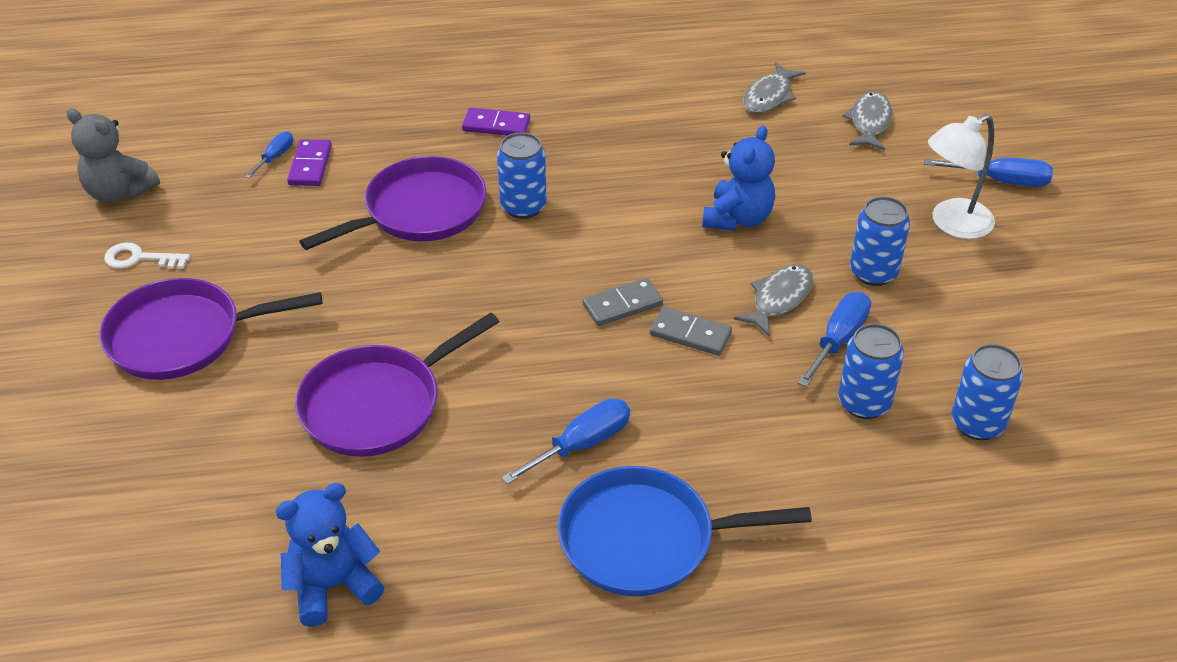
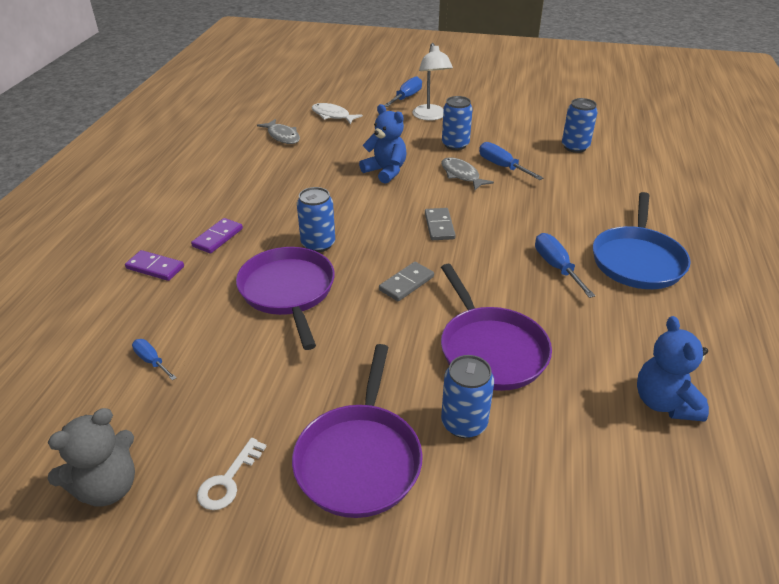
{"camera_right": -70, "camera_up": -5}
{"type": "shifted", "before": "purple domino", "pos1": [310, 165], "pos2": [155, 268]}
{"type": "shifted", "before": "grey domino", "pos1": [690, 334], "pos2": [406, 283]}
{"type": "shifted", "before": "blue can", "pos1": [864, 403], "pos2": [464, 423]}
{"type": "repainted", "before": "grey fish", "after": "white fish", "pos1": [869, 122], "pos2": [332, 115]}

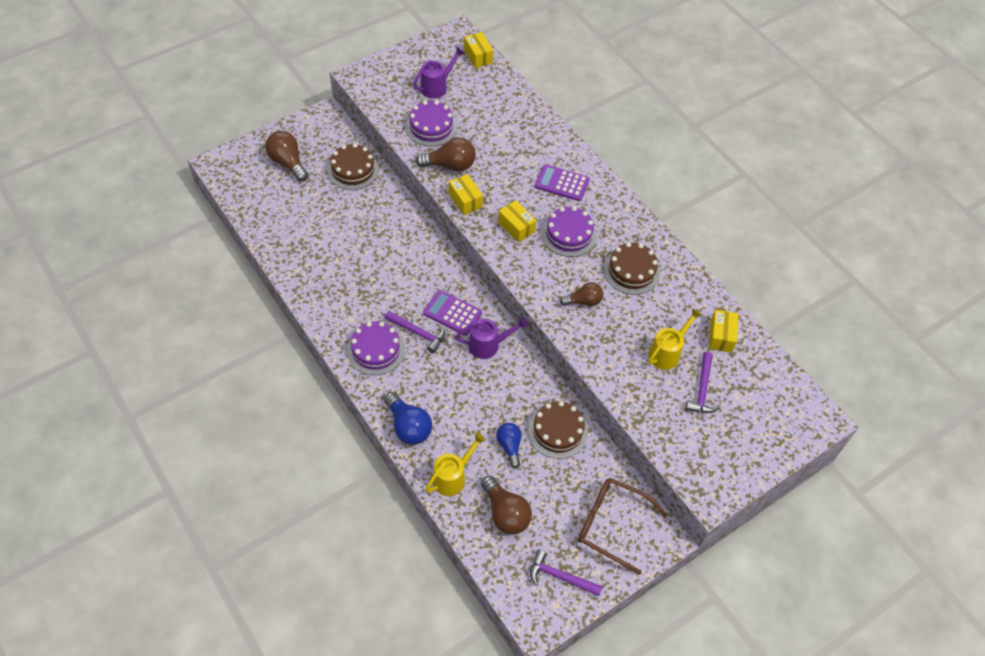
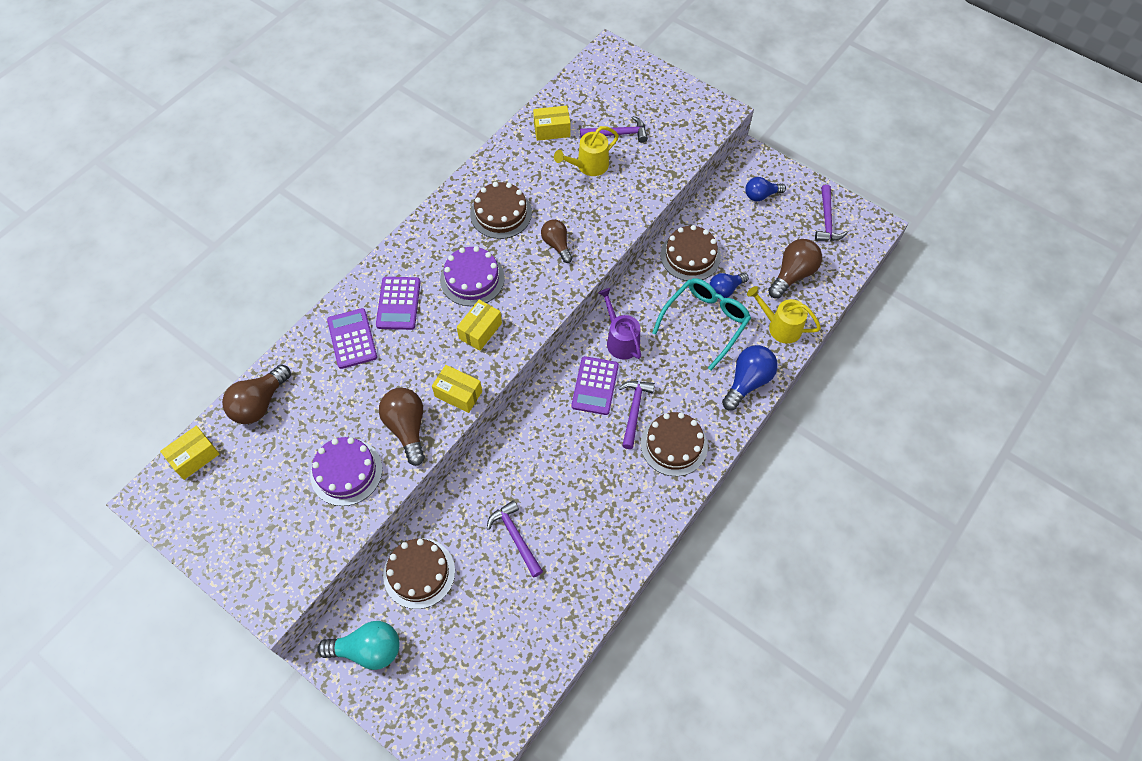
{"camera_right": -105, "camera_up": 5}
{"type": "gone", "before": "purple watering can", "pos1": [437, 86]}
{"type": "new", "after": "turquoise light bulb", "pos2": [368, 650]}
{"type": "new", "after": "purple calculator", "pos2": [352, 339]}
{"type": "new", "after": "purple hammer", "pos2": [515, 537]}
{"type": "new", "after": "turquoise glasses", "pos2": [705, 322]}
{"type": "shifted", "before": "brown light bulb", "pos1": [288, 163], "pos2": [259, 403]}
{"type": "swapped", "before": "brown glasses", "after": "blue light bulb", "pos1": [611, 525], "pos2": [761, 195]}
{"type": "repainted", "before": "purple cake", "after": "brown cake", "pos1": [376, 350], "pos2": [674, 445]}
{"type": "rotated", "before": "yellow box", "pos1": [465, 200], "pos2": [458, 394], "turn": 75}
{"type": "rotated", "before": "yellow watering can", "pos1": [667, 352], "pos2": [588, 166], "turn": -60}

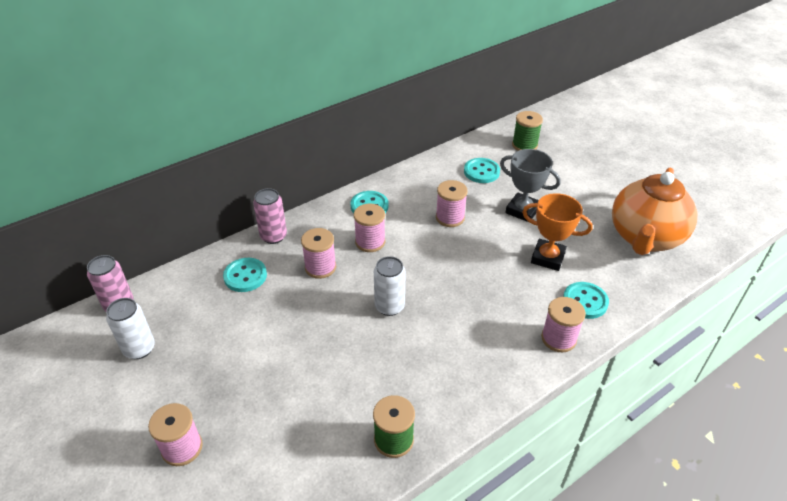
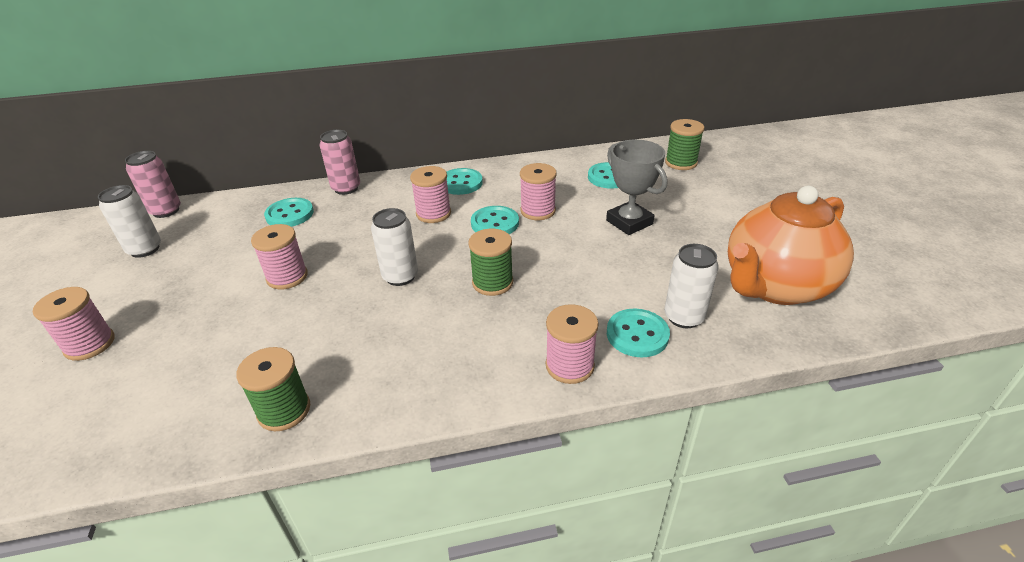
{"camera_right": 25, "camera_up": -5}
{"type": "gone", "before": "orange trophy", "pos1": [547, 258]}
{"type": "new", "after": "green spool", "pos2": [492, 283]}
{"type": "new", "after": "turquoise button", "pos2": [495, 223]}
{"type": "new", "after": "white can", "pos2": [684, 317]}
{"type": "shifted", "before": "pink spool", "pos1": [320, 267], "pos2": [287, 277]}

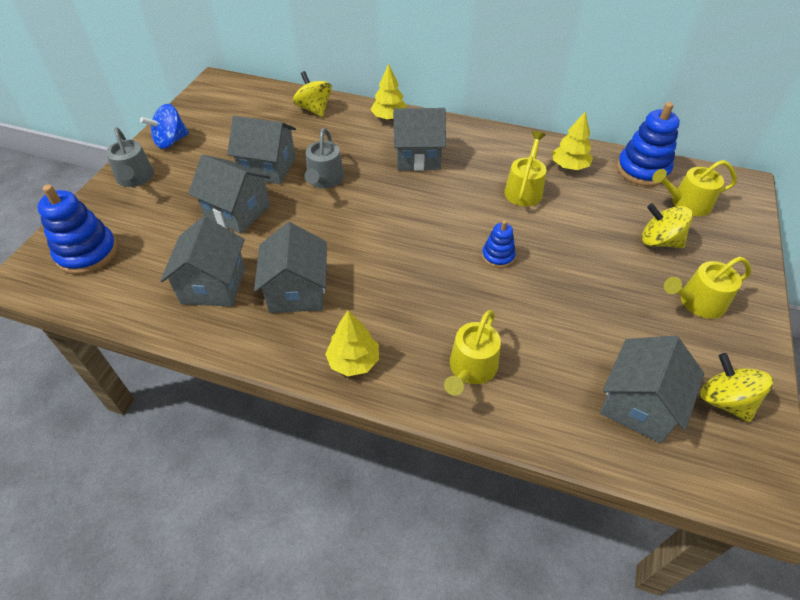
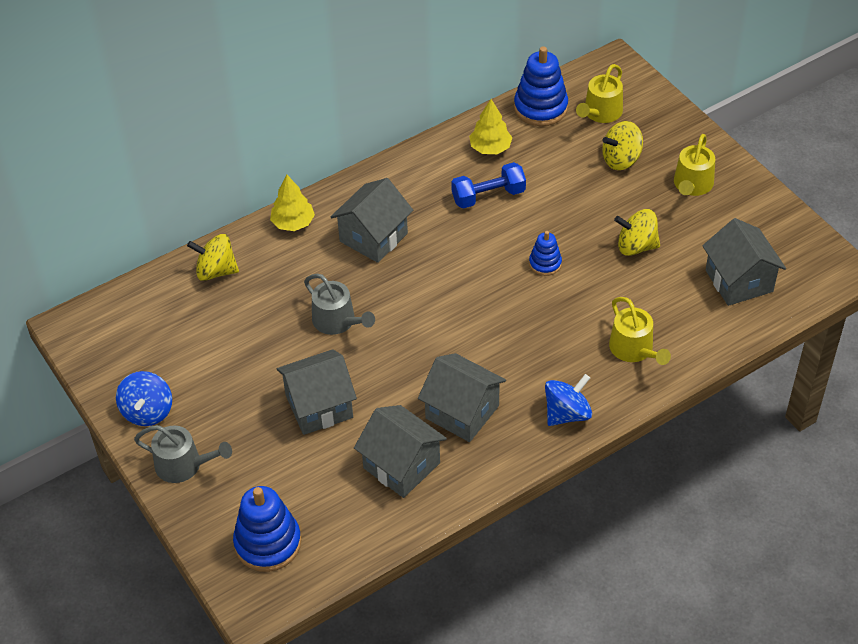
{"camera_right": -50, "camera_up": 0}
{"type": "gone", "before": "grey house", "pos1": [268, 167]}
{"type": "shifted", "before": "yellow spinning top", "pos1": [724, 401], "pos2": [636, 246]}
{"type": "swapped", "before": "yellow tree", "after": "blue spinning top", "pos1": [353, 361], "pos2": [567, 413]}
{"type": "swapped", "before": "yellow watering can", "after": "blue dumbbell", "pos1": [524, 189], "pos2": [488, 196]}

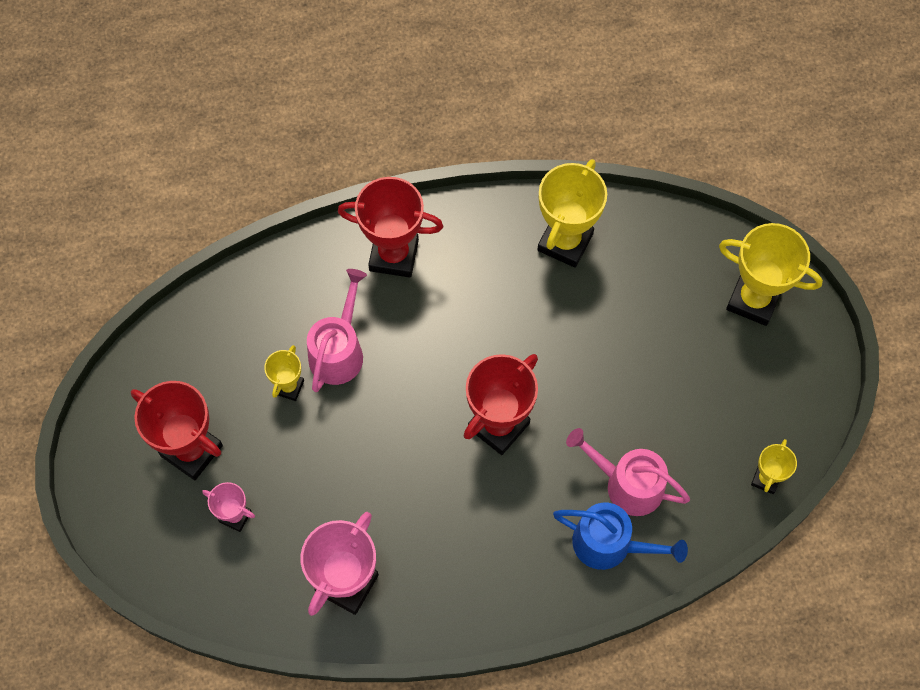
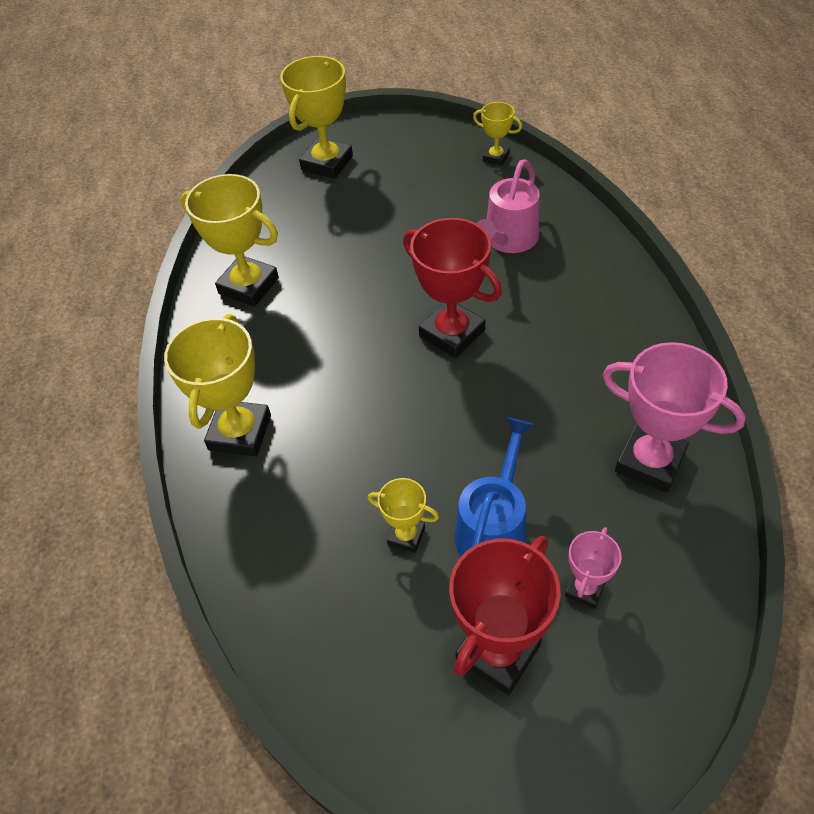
{"camera_right": -85, "camera_up": -15}
{"type": "gone", "before": "pink watering can", "pos1": [338, 351]}
{"type": "shifted", "before": "blue watering can", "pos1": [609, 544], "pos2": [493, 528]}
{"type": "repainted", "before": "red trophy", "after": "yellow trophy", "pos1": [394, 255], "pos2": [240, 432]}

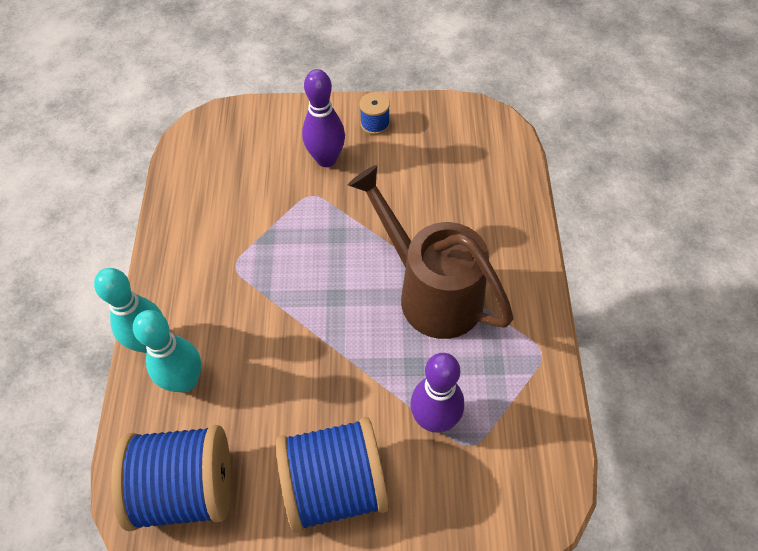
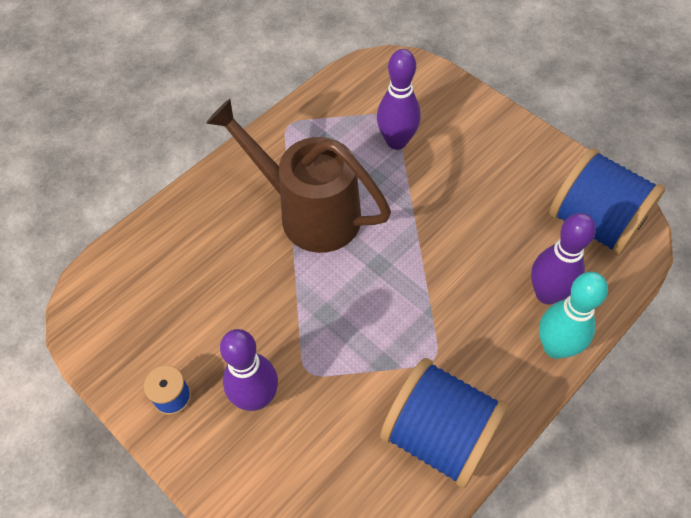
{"camera_right": -135, "camera_up": 0}
{"type": "shifted", "before": "blue spool", "pos1": [335, 485], "pos2": [439, 435]}
{"type": "repainted", "before": "turquoise bowling pin", "after": "purple bowling pin", "pos1": [185, 381], "pos2": [547, 294]}
{"type": "rotated", "before": "brown watering can", "pos1": [431, 292], "pos2": [309, 212], "turn": 120}

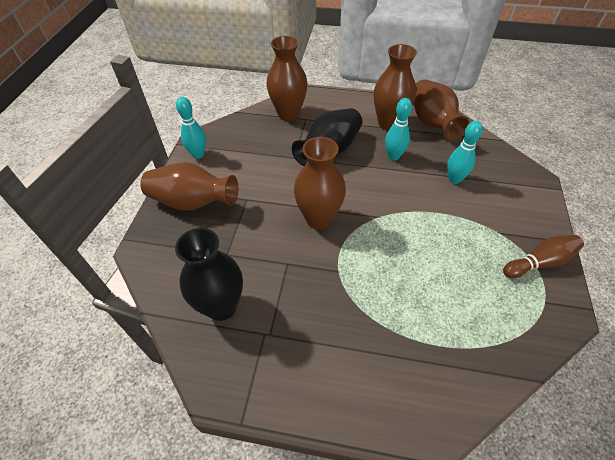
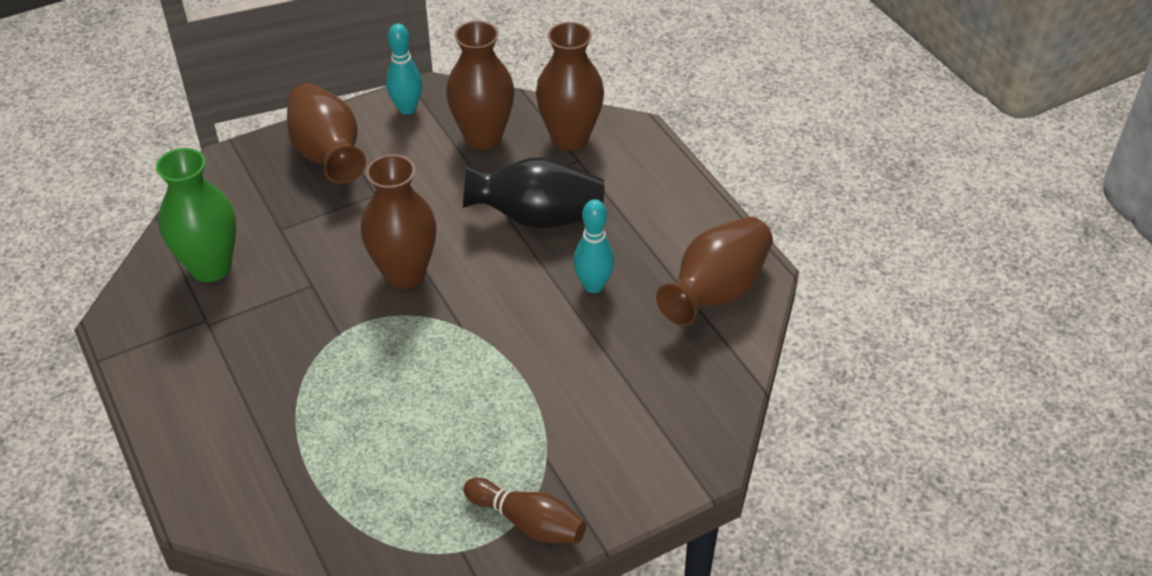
{"camera_right": 50, "camera_up": -5}
{"type": "gone", "before": "turquoise bowling pin", "pos1": [454, 179]}
{"type": "shifted", "before": "brown vase", "pos1": [389, 123], "pos2": [483, 137]}
{"type": "repainted", "before": "black vase", "after": "green vase", "pos1": [221, 306], "pos2": [210, 267]}

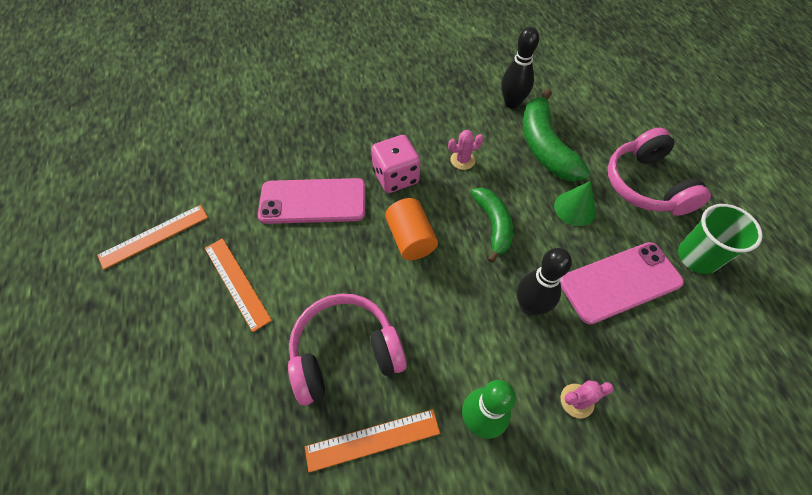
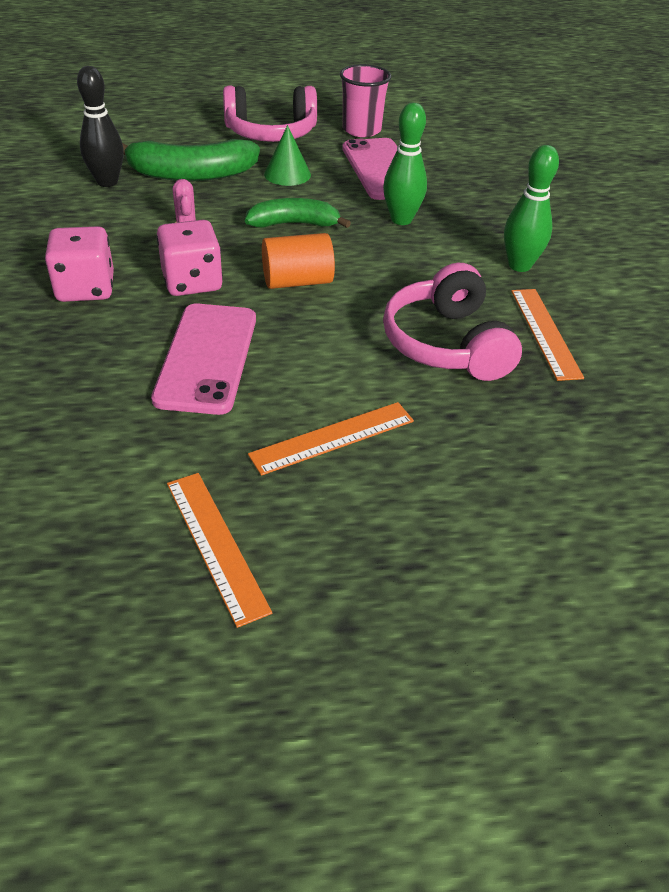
{"camera_right": -85, "camera_up": -15}
{"type": "gone", "before": "pink cactus", "pos1": [577, 401]}
{"type": "new", "after": "pink dice", "pos2": [86, 288]}
{"type": "repainted", "before": "black bowling pin", "after": "green bowling pin", "pos1": [530, 306], "pos2": [401, 219]}
{"type": "repainted", "before": "green cup", "after": "pink cup", "pos1": [697, 257], "pos2": [361, 130]}

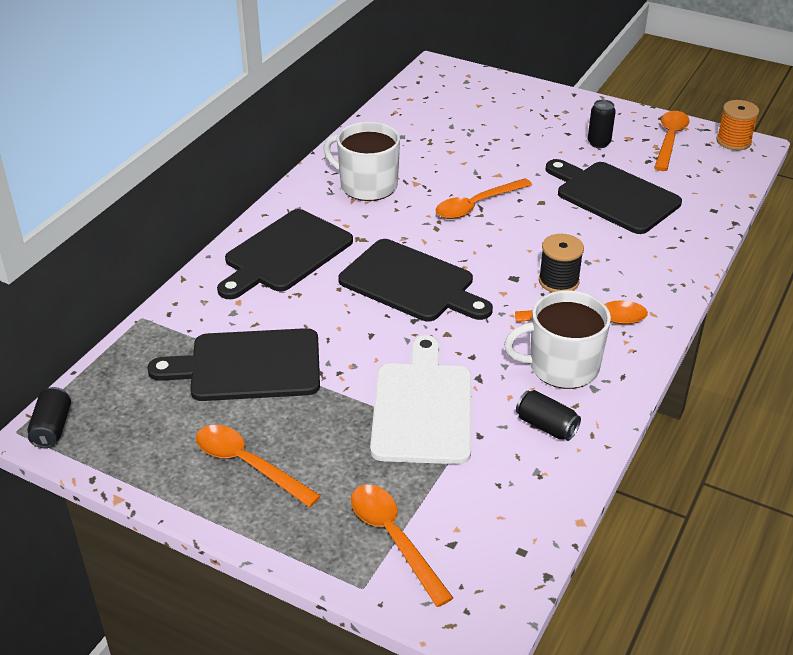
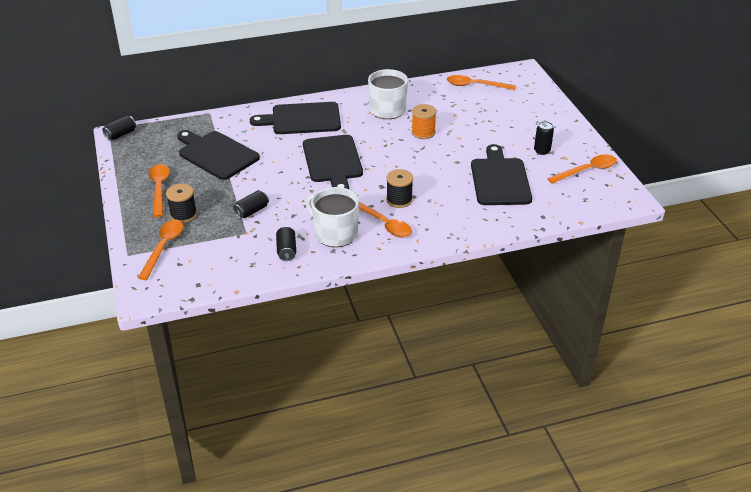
{"camera_right": 45, "camera_up": 0}
{"type": "new", "after": "black spool", "pos2": [183, 214]}
{"type": "shifted", "before": "orange spoon", "pos1": [477, 205], "pos2": [475, 85]}
{"type": "shifted", "before": "orange spool", "pos1": [733, 141], "pos2": [423, 132]}
{"type": "swapped", "before": "white cutting board", "after": "black can", "pos1": [422, 408], "pos2": [252, 211]}

